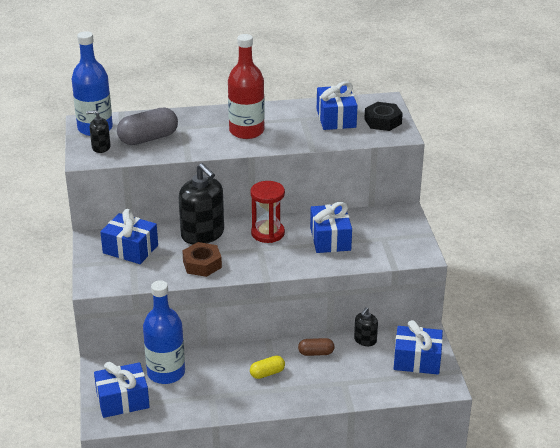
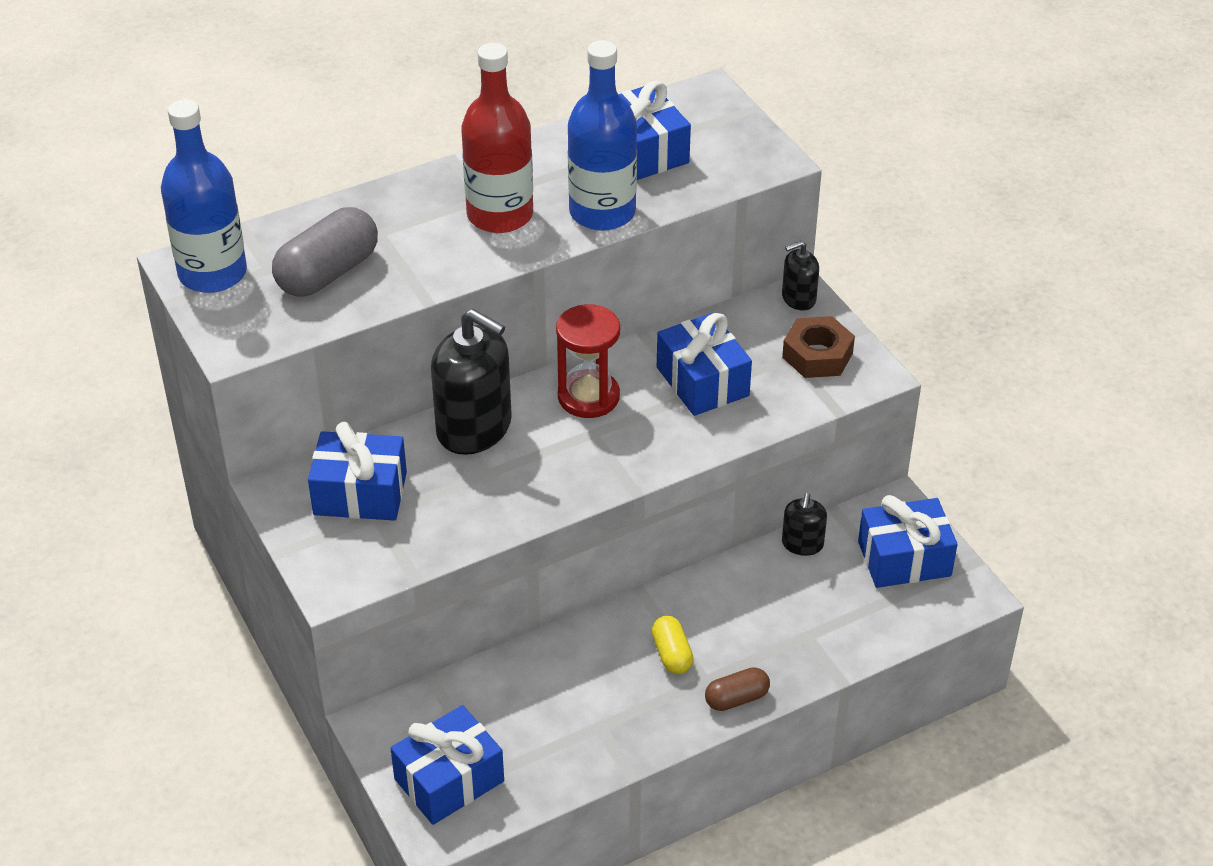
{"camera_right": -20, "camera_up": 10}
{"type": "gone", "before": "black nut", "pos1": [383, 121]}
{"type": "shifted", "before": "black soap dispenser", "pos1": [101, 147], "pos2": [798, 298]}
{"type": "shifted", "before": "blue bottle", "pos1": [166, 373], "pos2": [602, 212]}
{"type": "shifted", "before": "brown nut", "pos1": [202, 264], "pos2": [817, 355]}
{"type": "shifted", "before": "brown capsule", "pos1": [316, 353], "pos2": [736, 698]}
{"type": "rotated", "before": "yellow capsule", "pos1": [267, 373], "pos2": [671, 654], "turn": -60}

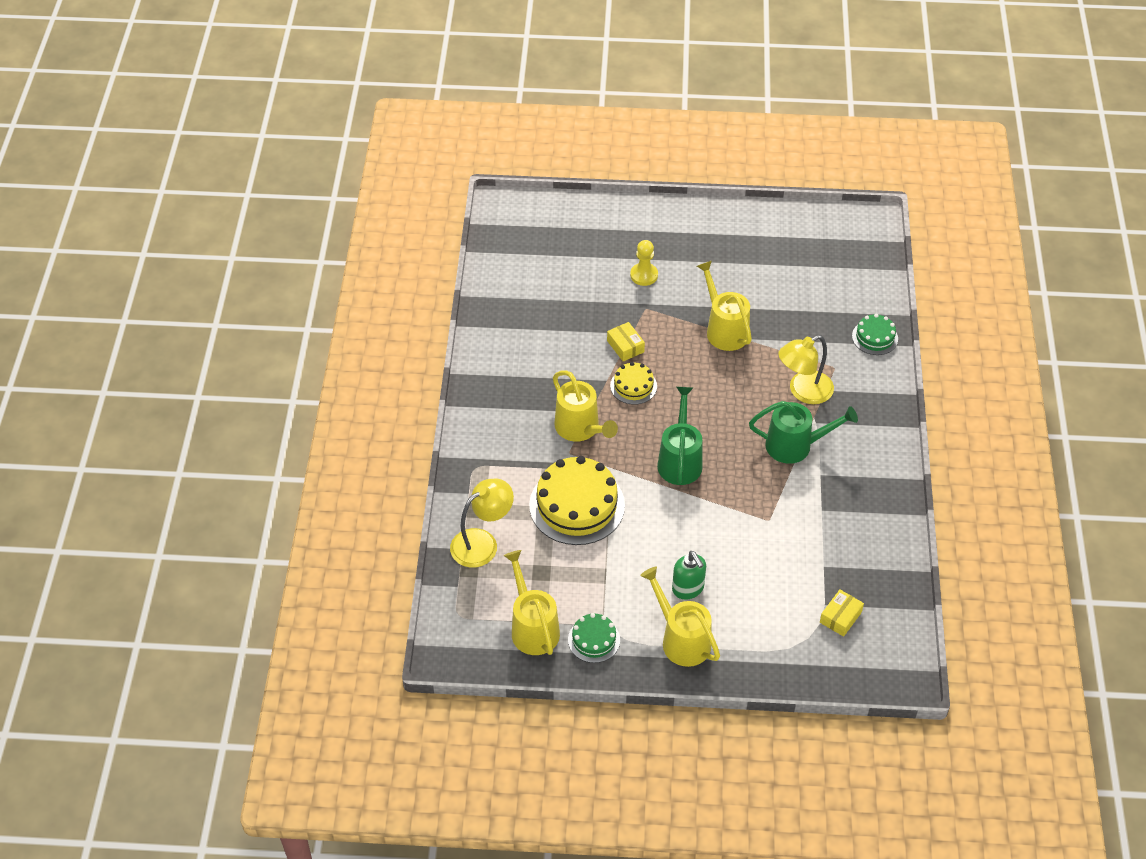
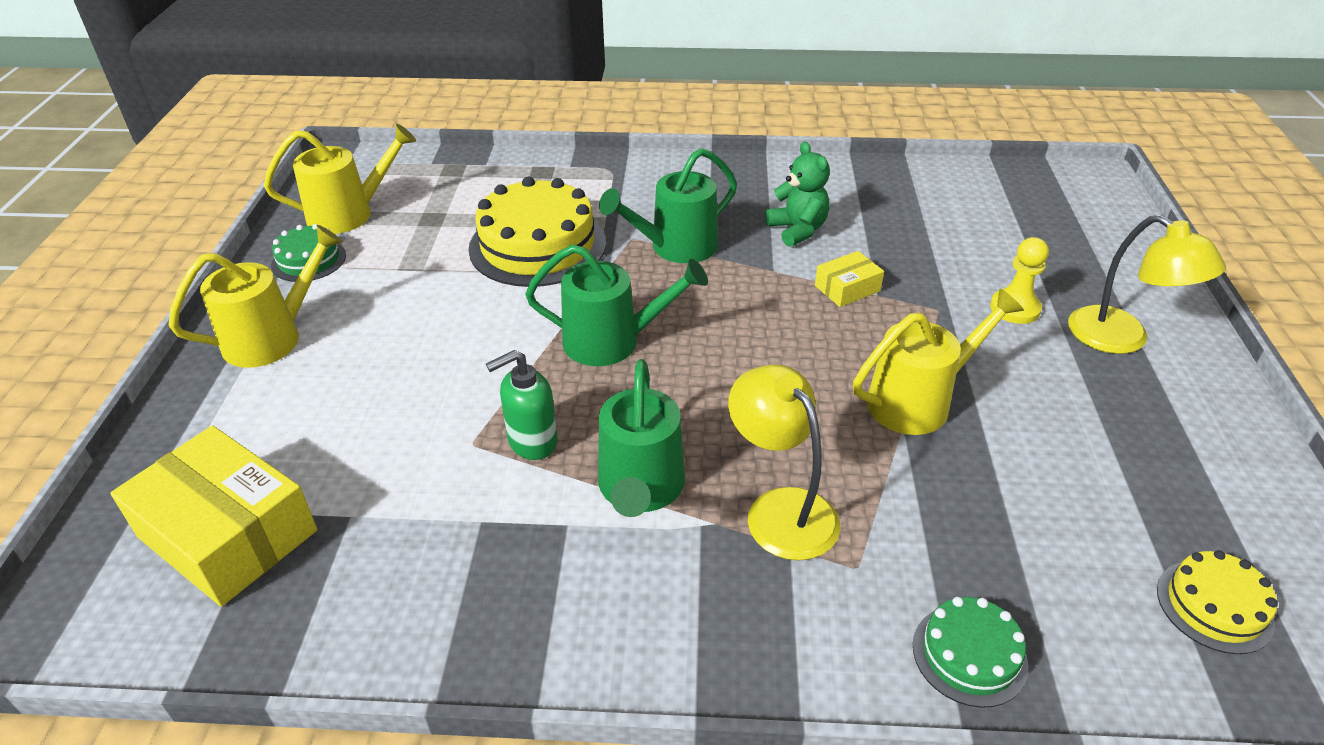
{"camera_right": 90, "camera_up": -10}
{"type": "new", "after": "green teddy bear", "pos2": [797, 230]}
{"type": "shifted", "before": "yellow lamp", "pos1": [482, 542], "pos2": [1122, 339]}
{"type": "shifted", "before": "yellow cake", "pos1": [633, 386], "pos2": [1214, 606]}
{"type": "shifted", "before": "green soap dispenser", "pos1": [688, 588], "pos2": [532, 441]}
{"type": "repainted", "before": "yellow watering can", "after": "green watering can", "pos1": [581, 429], "pos2": [675, 248]}
{"type": "scaled", "before": "yellow box", "pos1": [840, 617], "pos2": [228, 533], "scale": 2.08}

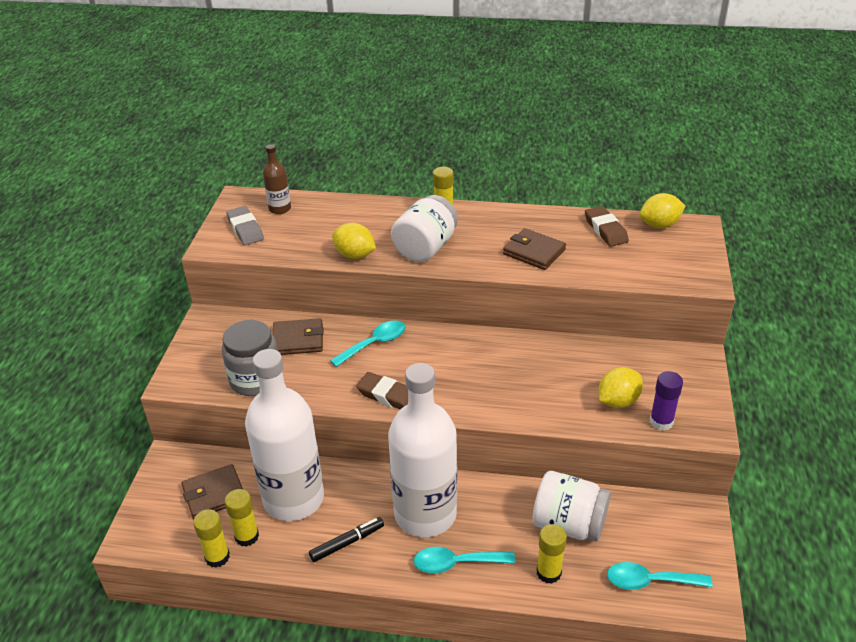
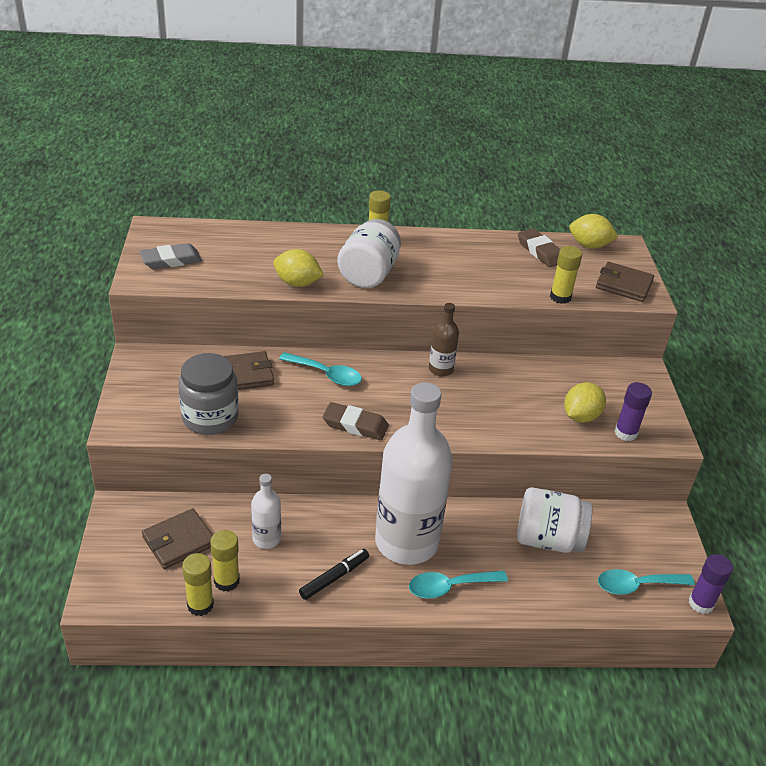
{"camera_right": -15, "camera_up": 0}
{"type": "new", "after": "purple glue stick", "pos2": [701, 603]}
{"type": "shifted", "before": "brown bottle", "pos1": [280, 209], "pos2": [440, 369]}
{"type": "shifted", "before": "brown wallet", "pos1": [534, 252], "pos2": [623, 285]}
{"type": "shifted", "before": "yellow glue stick", "pos1": [548, 572], "pos2": [560, 297]}
{"type": "rotated", "before": "grey eraser", "pos1": [245, 229], "pos2": [171, 260], "turn": -75}
{"type": "rotated", "before": "turquoise spoon", "pos1": [374, 344], "pos2": [326, 374], "turn": 75}
{"type": "rotated", "before": "yellow lemon", "pos1": [659, 225], "pos2": [589, 245], "turn": 45}
{"type": "scaled", "before": "white bottle", "pos1": [293, 499], "pos2": [266, 539], "scale": 0.44}

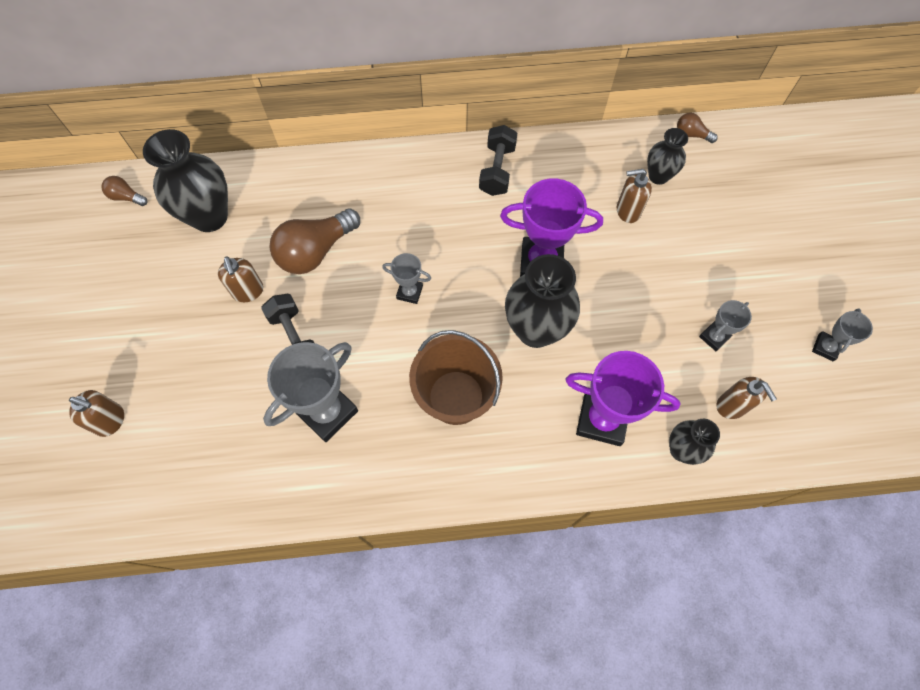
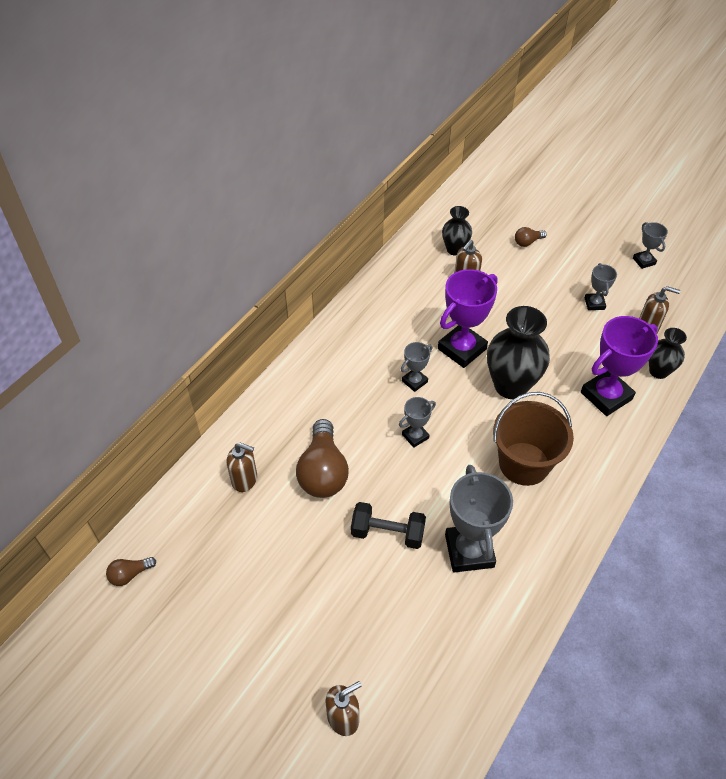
{"camera_right": -50, "camera_up": -15}
{"type": "gone", "before": "black vase", "pos1": [209, 217]}
{"type": "gone", "before": "black dumbbell", "pos1": [497, 170]}
{"type": "new", "after": "grey trophy", "pos2": [414, 381]}
{"type": "shifted", "before": "brown soap dispenser", "pos1": [248, 291], "pos2": [245, 480]}
{"type": "shifted", "before": "brown light bulb", "pos1": [691, 134], "pos2": [527, 242]}

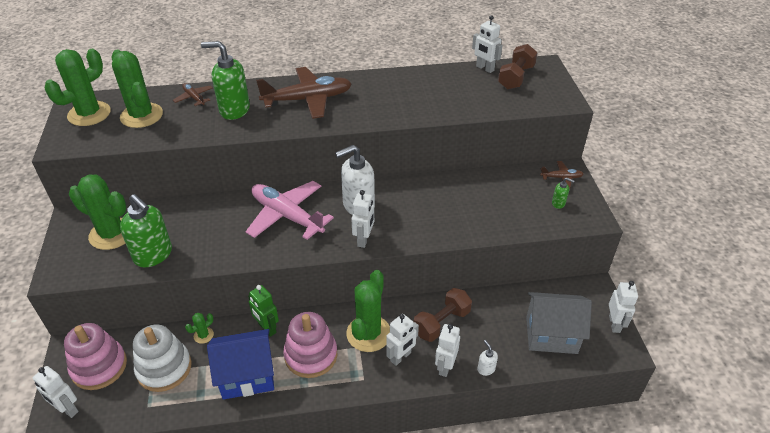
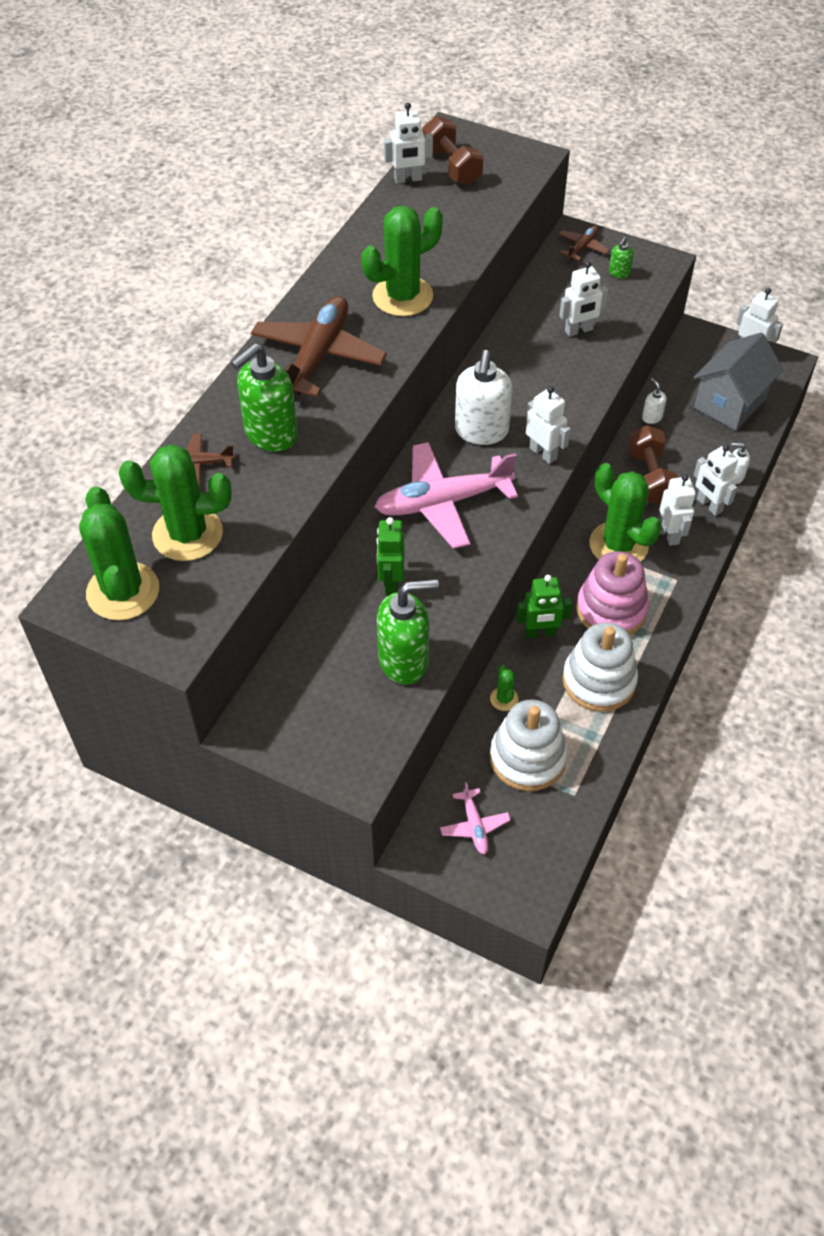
{"camera_right": -55, "camera_up": 10}
{"type": "new", "after": "green robot", "pos2": [391, 582]}
{"type": "new", "after": "white soap dispenser", "pos2": [651, 417]}
{"type": "shifted", "before": "white robot", "pos1": [67, 409], "pos2": [579, 330]}
{"type": "shifted", "before": "green cactus", "pos1": [112, 234], "pos2": [402, 296]}
{"type": "swapped", "before": "pink stacking toy", "after": "pink plane", "pos1": [99, 367], "pos2": [474, 826]}
{"type": "swapped", "before": "blue house", "after": "white stacking toy", "pos1": [247, 376], "pos2": [599, 681]}
{"type": "rotated", "before": "green soap dispenser", "pos1": [558, 203], "pos2": [619, 273], "turn": 150}

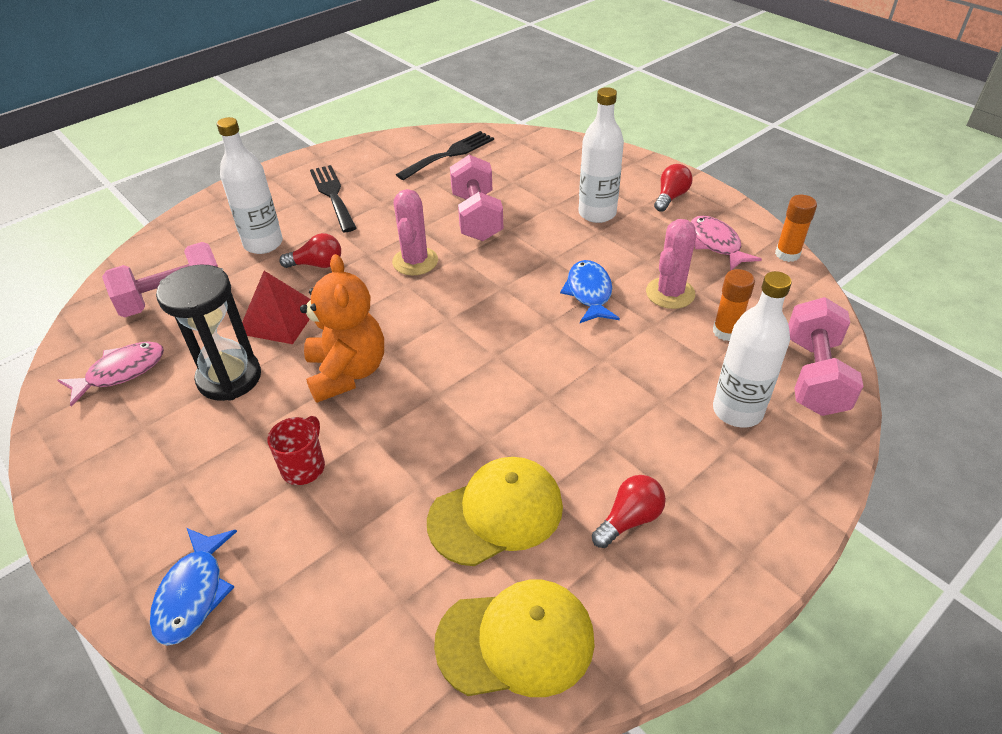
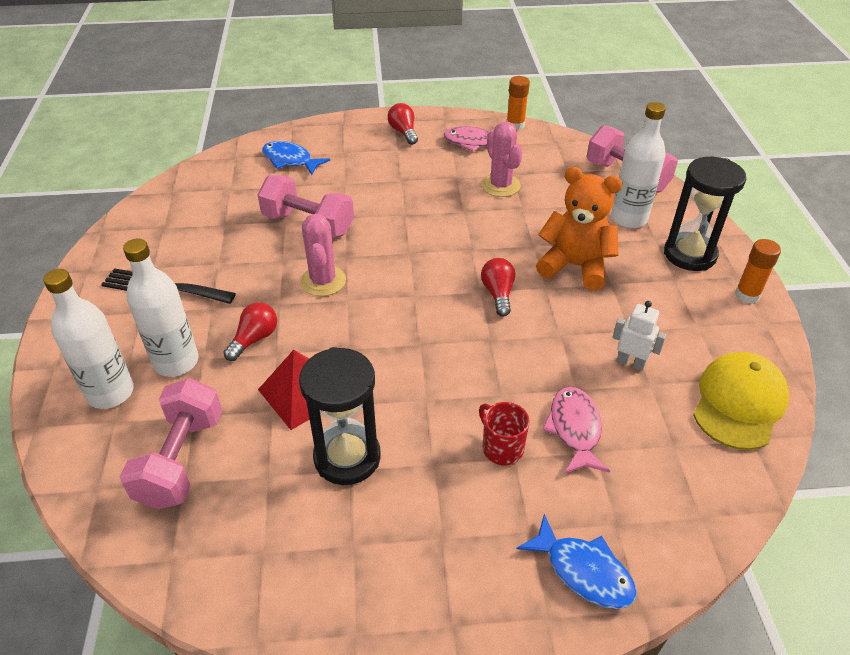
{"camera_right": -55, "camera_up": 0}
{"type": "gone", "before": "black fork", "pos1": [450, 154]}
{"type": "new", "after": "black hourglass", "pos2": [689, 254]}
{"type": "shifted", "before": "pink fish", "pos1": [121, 372], "pos2": [574, 429]}
{"type": "shifted", "before": "orange teddy bear", "pos1": [347, 372], "pos2": [575, 266]}
{"type": "shifted", "before": "blue fish", "pos1": [589, 293], "pos2": [290, 160]}
{"type": "shifted", "before": "white bottle", "pos1": [597, 213], "pos2": [110, 393]}
{"type": "shifted", "before": "red light bulb", "pos1": [629, 519], "pos2": [498, 294]}
{"type": "shifted", "before": "orange glue stick", "pos1": [726, 331], "pos2": [747, 295]}
{"type": "swapped", "before": "yellow cap", "after": "white robot", "pos1": [496, 513], "pos2": [630, 363]}
{"type": "rotated", "before": "pink cactus", "pos1": [415, 261], "pos2": [323, 281], "turn": 45}

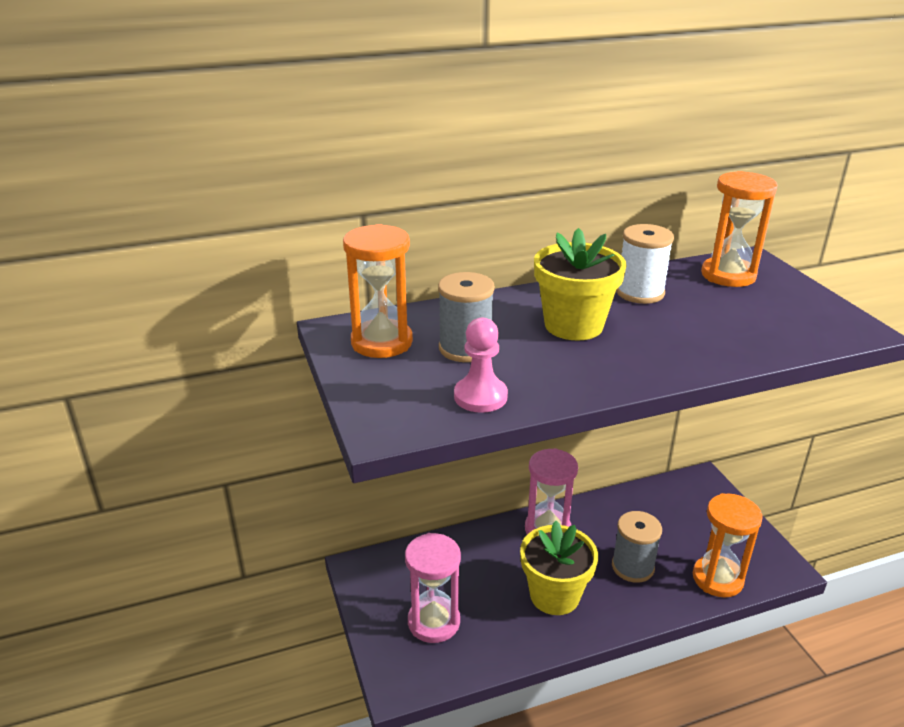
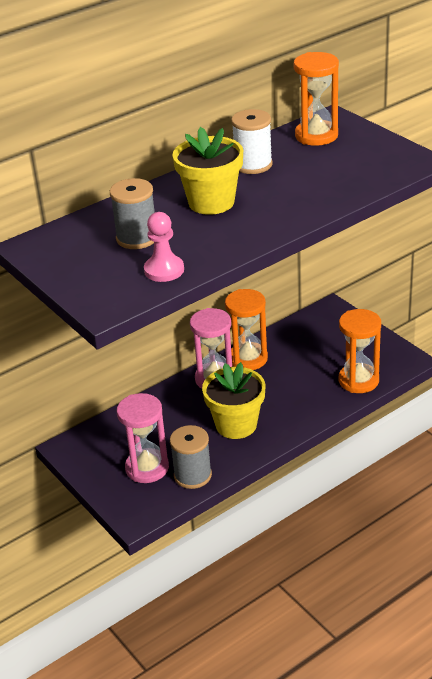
{"camera_right": -15, "camera_up": 5}
{"type": "shifted", "before": "orange hourglass", "pos1": [381, 342], "pos2": [248, 358]}
{"type": "shifted", "before": "grey spool", "pos1": [632, 567], "pos2": [192, 475]}

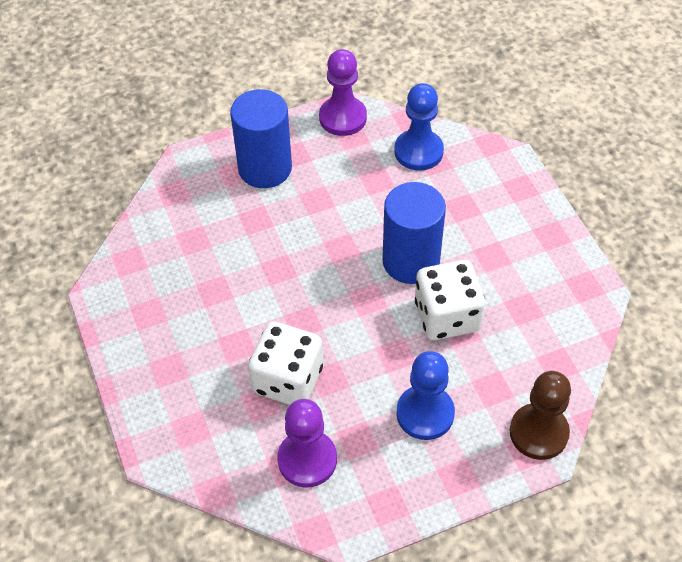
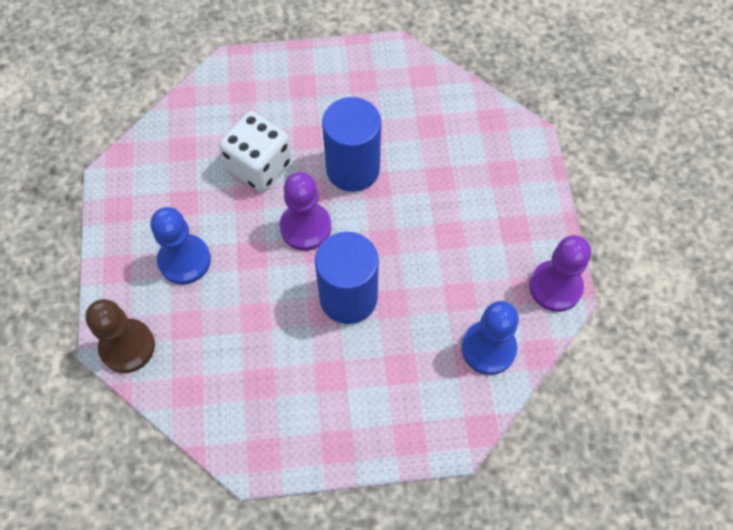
{"camera_right": 105, "camera_up": 10}
{"type": "gone", "before": "white dice", "pos1": [447, 316]}
{"type": "shifted", "before": "blue cylinder", "pos1": [265, 168], "pos2": [353, 169]}
{"type": "shifted", "before": "purple pawn", "pos1": [307, 459], "pos2": [305, 227]}

